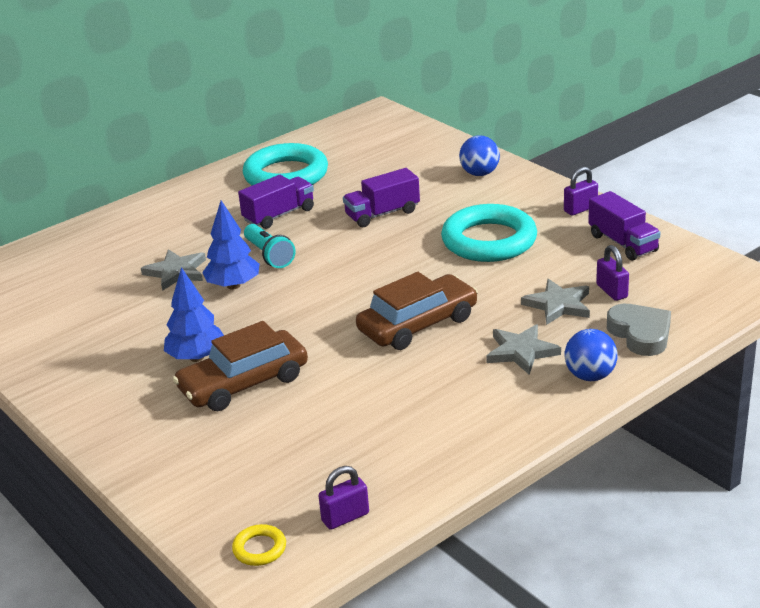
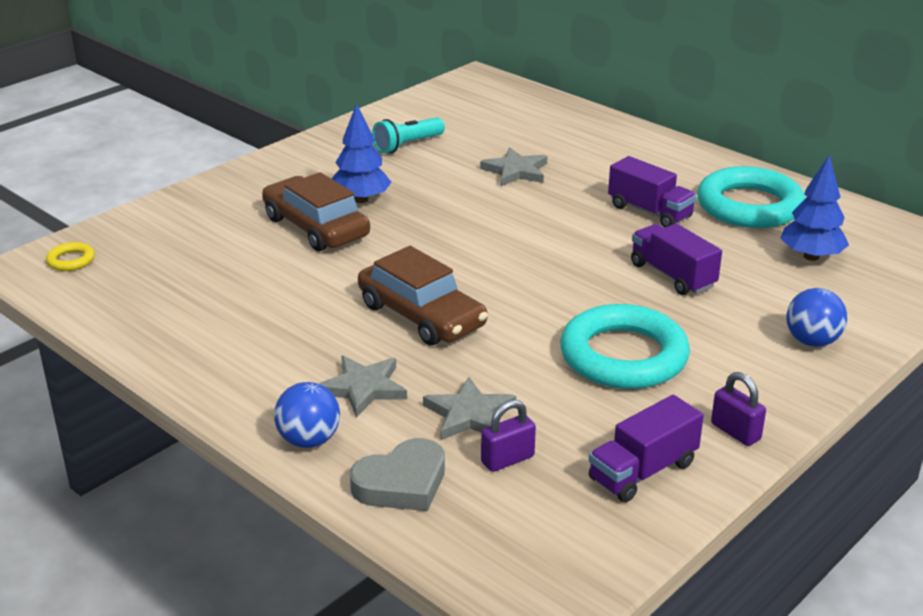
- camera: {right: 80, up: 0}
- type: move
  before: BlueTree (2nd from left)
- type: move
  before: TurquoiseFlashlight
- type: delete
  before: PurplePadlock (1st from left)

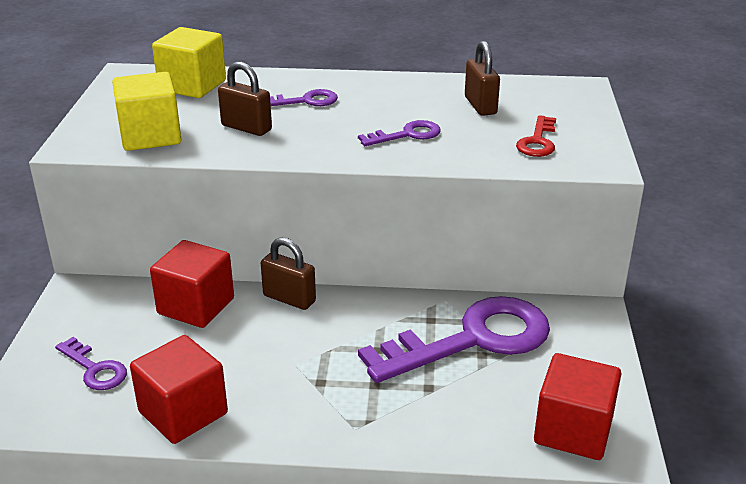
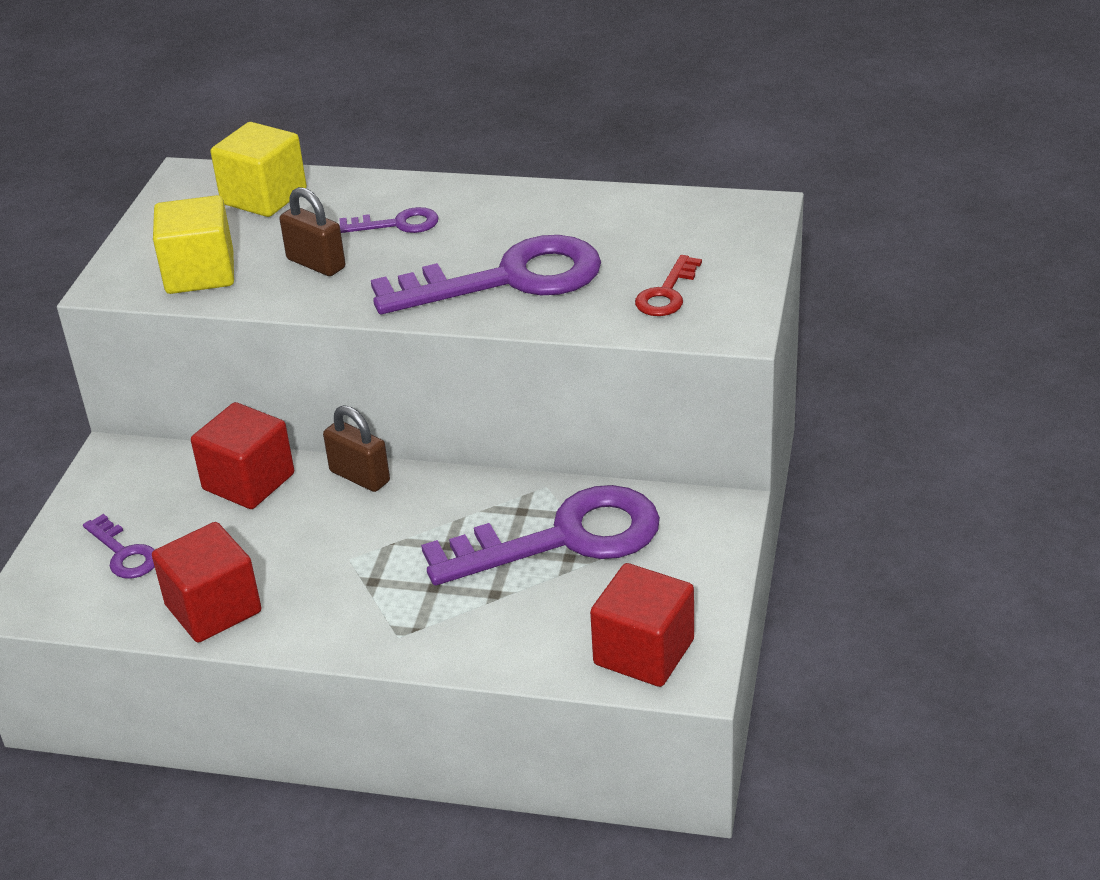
- camera: {right: 10, up: 5}
- type: resize
  before: PurpleKey (3rd from left)
  scale: 2.18
- type: delete
  before: BrownPadlock (3rd from left)

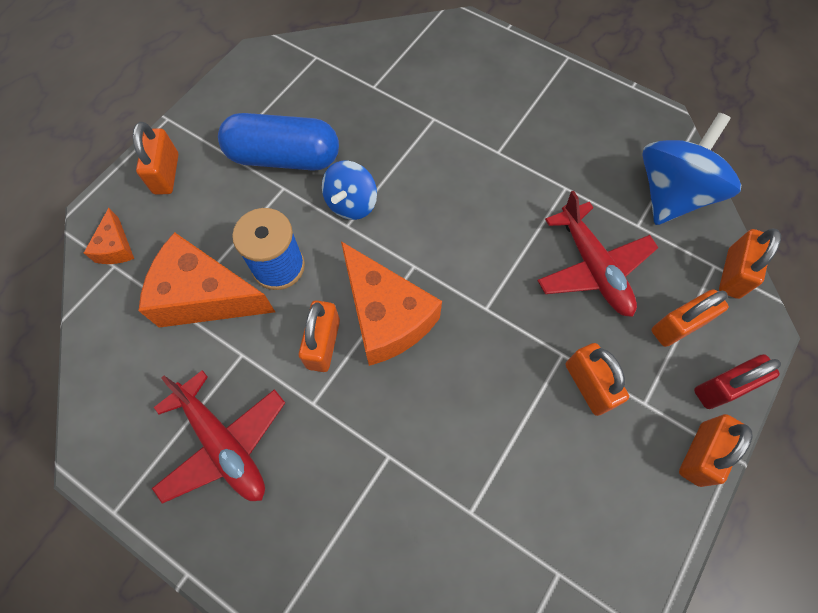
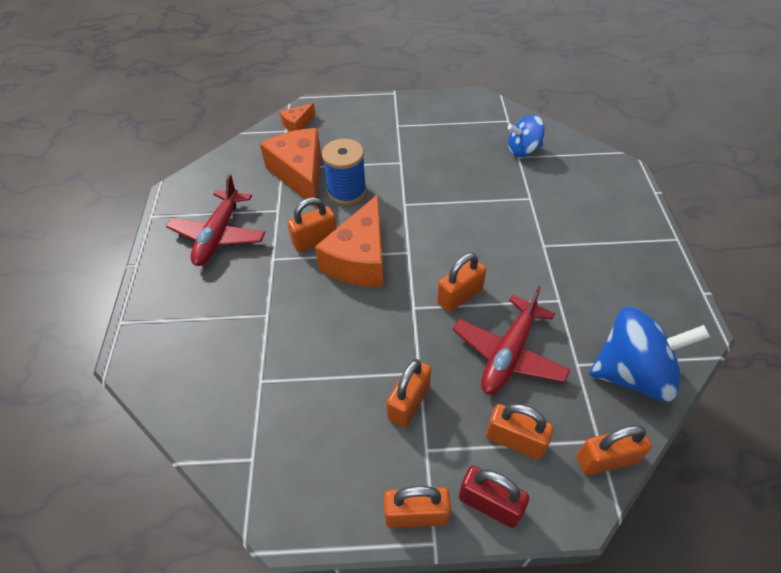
- camera: {right: 55, up: -15}
- type: move
  before: OrangePadlock (1st from left in the first image)
  after: OrangePadlock (4th from left)
- type: delete
  before: BlueCapsule
- type: move
  before: BlueSpinningTop (1st from left)

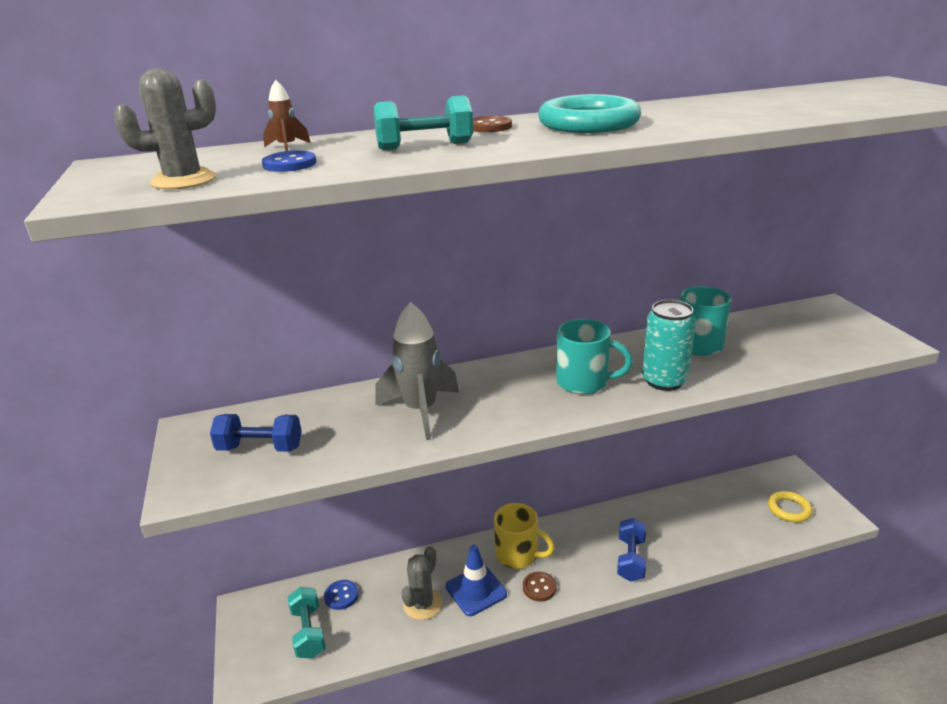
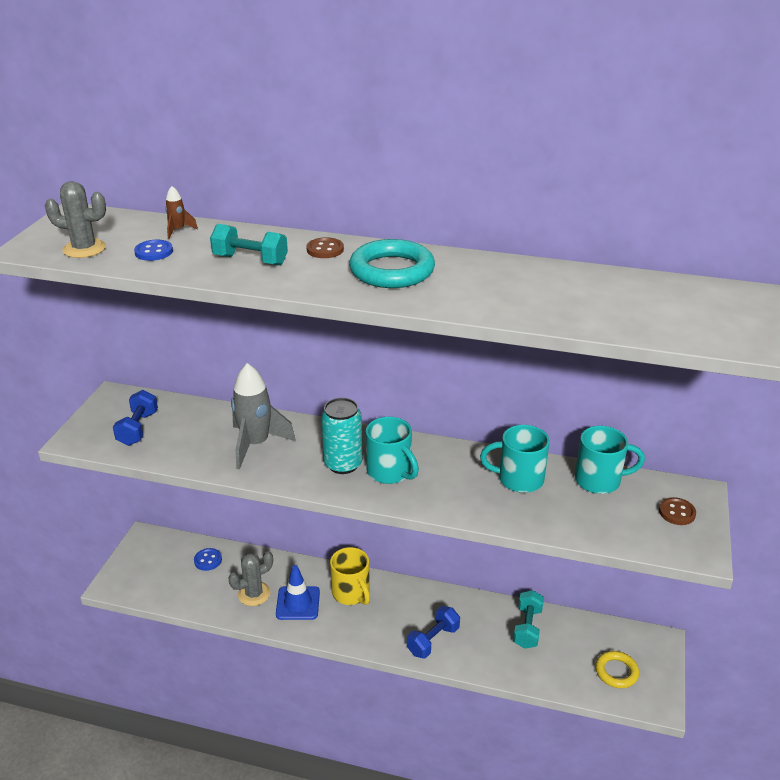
- camera: {right: 30, up: 5}
- type: rotate
  before: BlueDumbbell (1st from left)
  turn: 60
- type: move
  before: TurquoiseDumbbell (1st from left in the first image)
  after: TurquoiseDumbbell (2nd from left)
- type: move
  before: BrownButton (2nd from left)
- type: move
  before: TurquoiseCan
- type: insert
  after: TurquoiseMug (3rd from left)

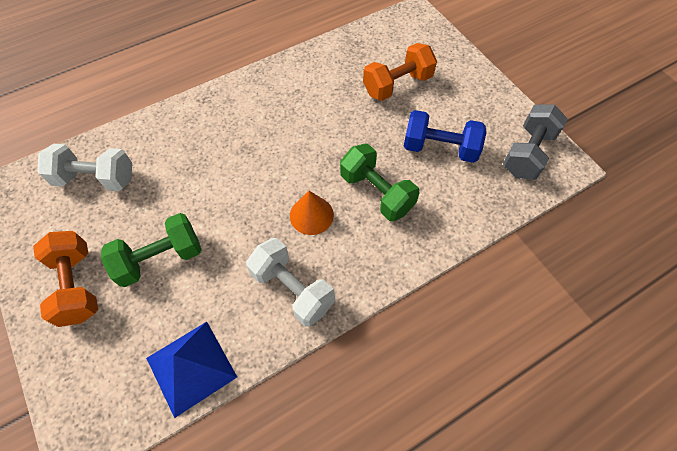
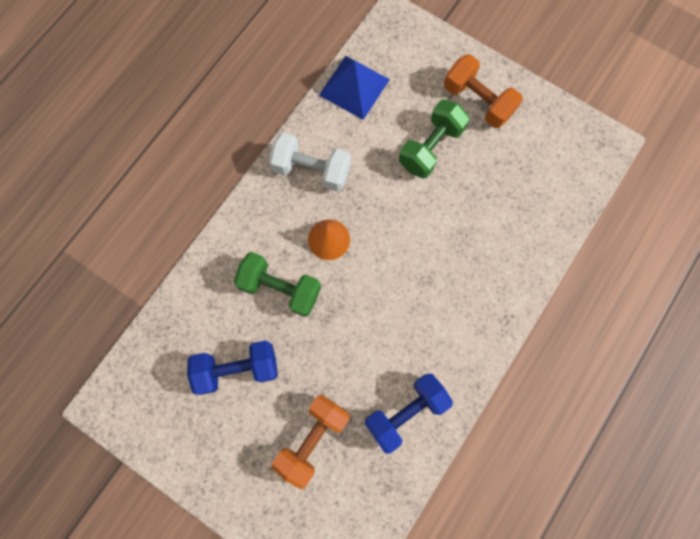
- camera: {right: 155, up: 15}
- type: delete
  before: WhiteDumbbell (1st from left)
- type: delete
  before: GreyDumbbell
- type: insert
  after: BlueDumbbell (2nd from left)

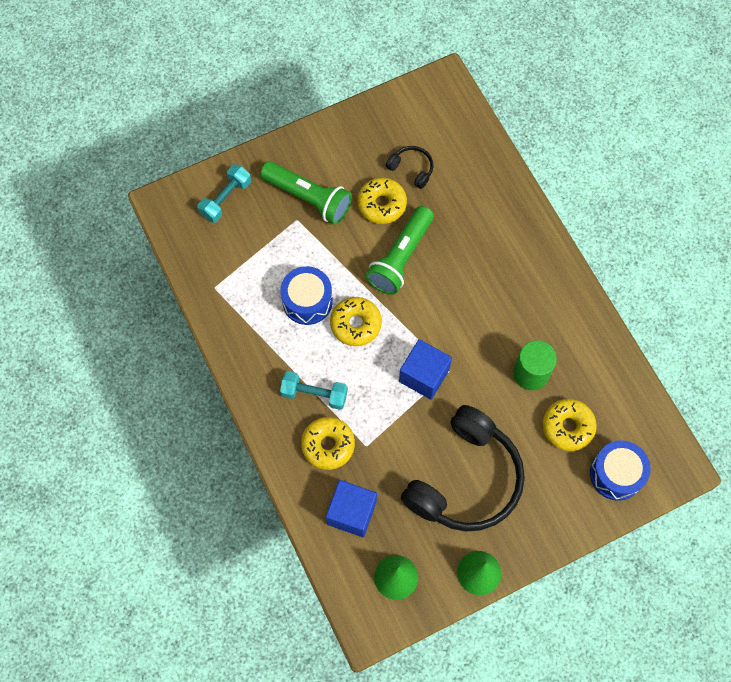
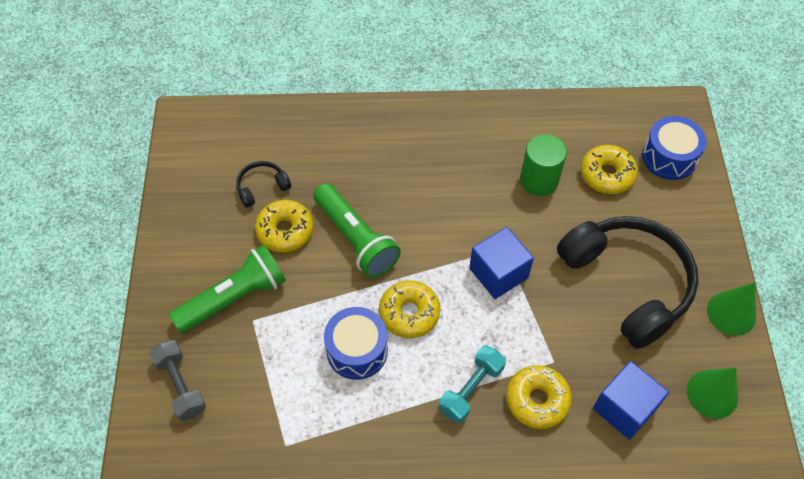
- camera: {right: -65, up: -10}
- type: recolor
  before: TurquoiseDumbbell (1st from left)
  after: GreyDumbbell

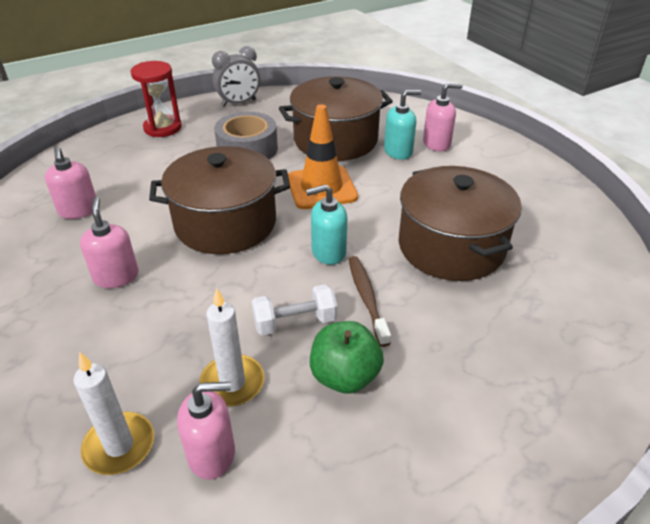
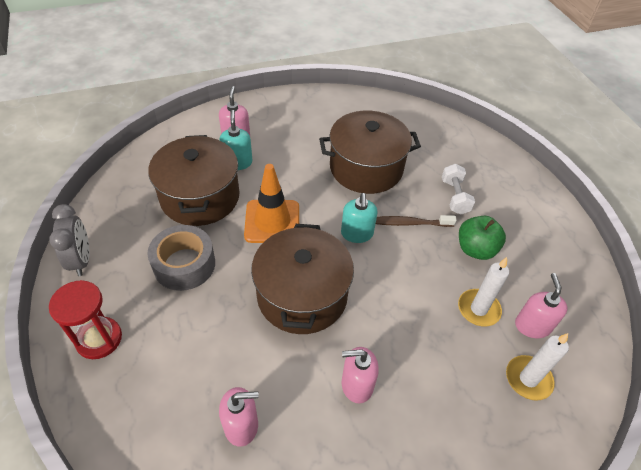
- camera: {right: -80, up: 10}
- type: move
  before: WhiteDumbbell

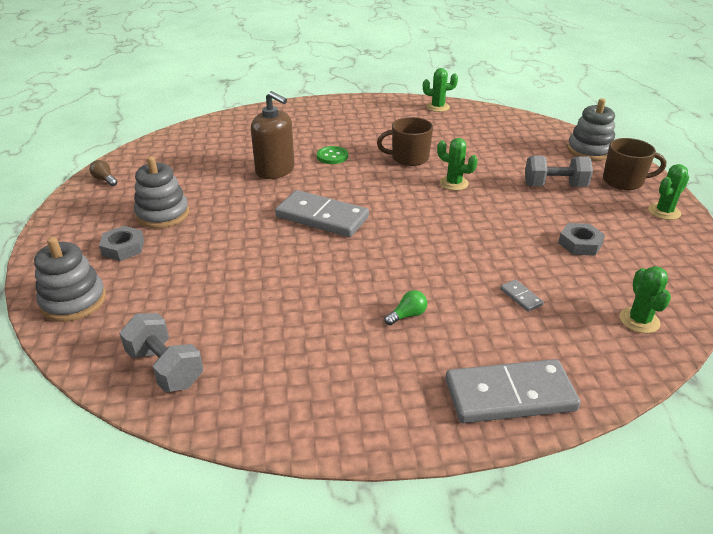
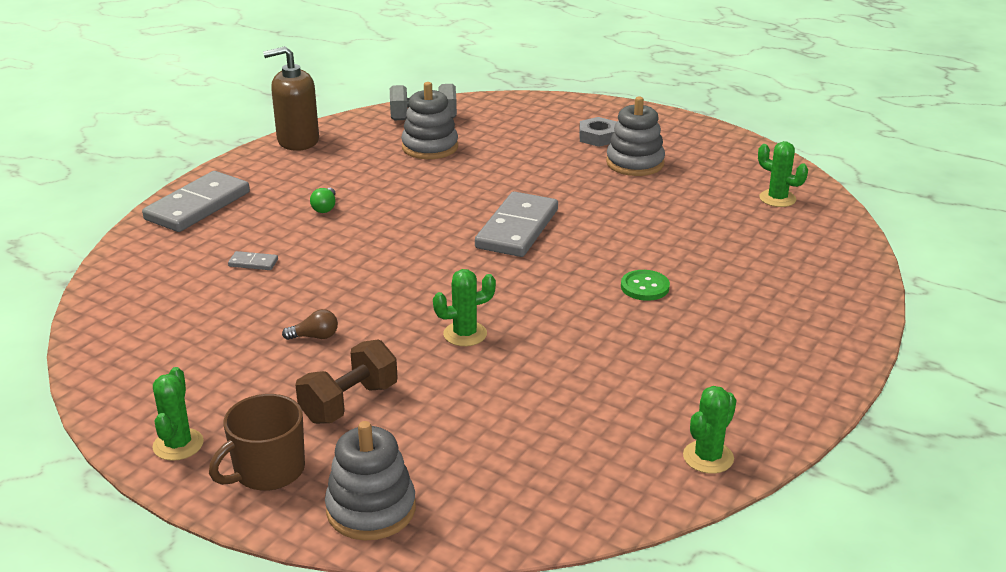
- camera: {right: 130, up: -5}
- type: move
  before: GreyStackingToy (1st from left in the first image)
  after: GreyStackingToy (2nd from left)
- type: move
  before: BrownLightBulb
- type: move
  before: BrownSoapDispenser
- type: rotate
  before: GreyDomino (1st from left in the first image)
  turn: -45
- type: delete
  before: BrownMug (1st from left)
- type: recolor
  before: GreyDumbbell (2nd from left)
  after: BrownDumbbell
- type: delete
  before: GreyNut (2nd from left)
- type: move
  before: GreenCactus (3rd from left in the first image)
  after: GreenCactus (4th from left)

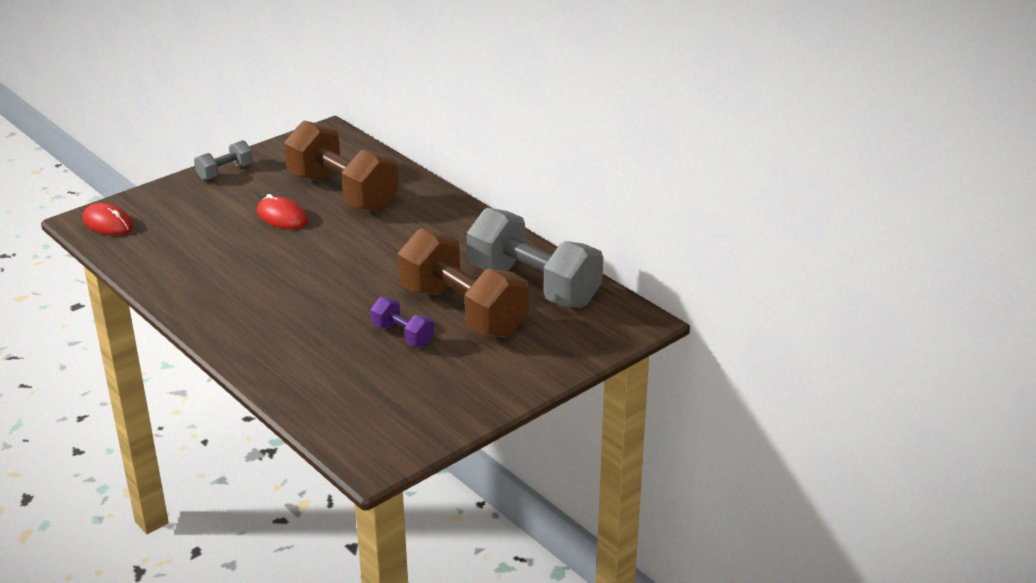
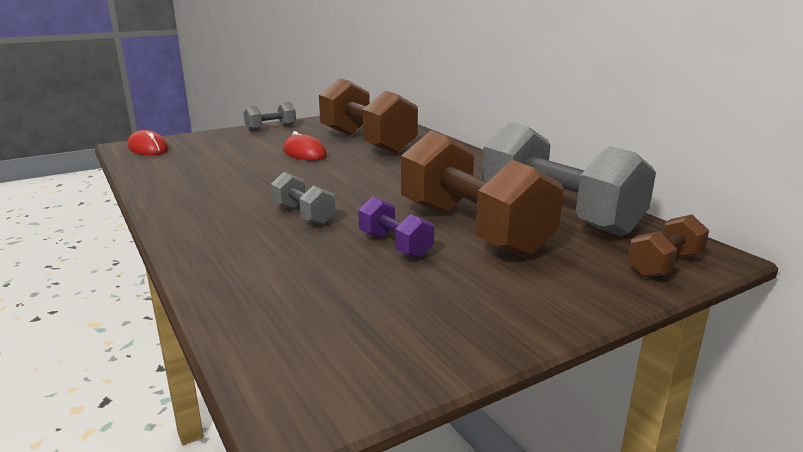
- camera: {right: 10, up: -10}
- type: insert
  after: GreyDumbbell (2nd from left)
- type: insert
  after: BrownDumbbell (3rd from left)

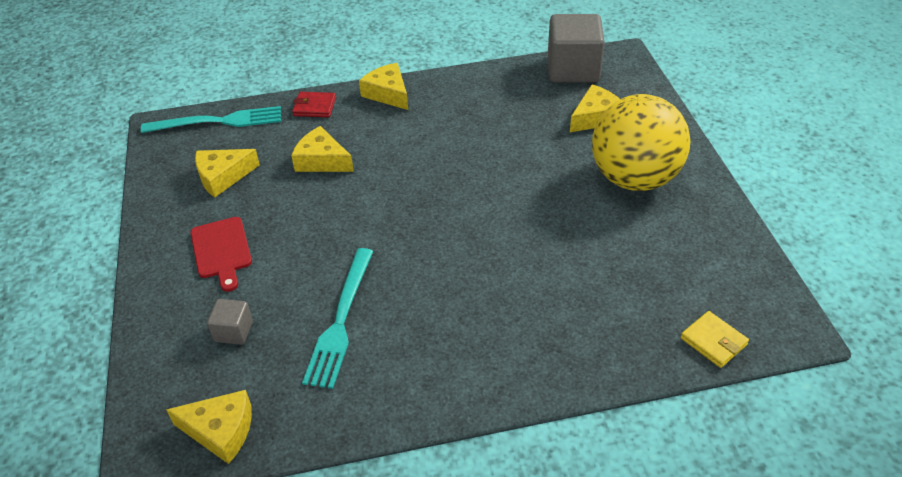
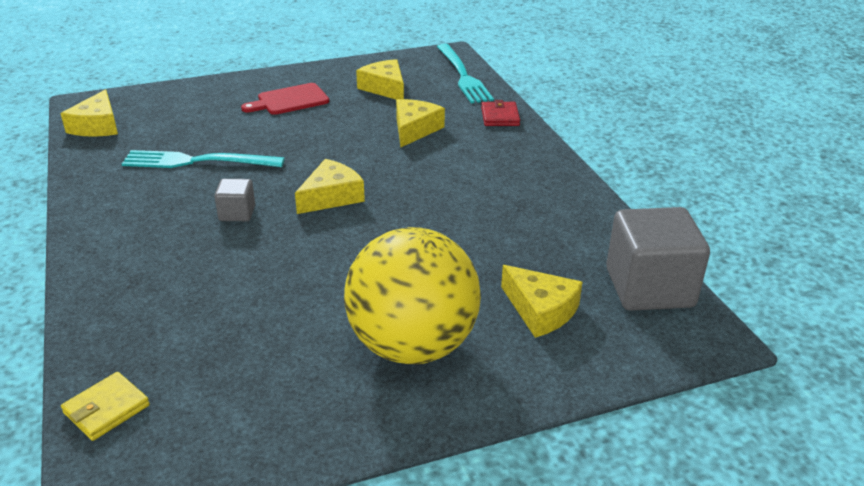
- camera: {right: 80, up: -10}
- type: move
  before: GreyCube (1st from left)
- type: move
  before: YellowCheese (4th from left in the first image)
  after: YellowCheese (2nd from left)

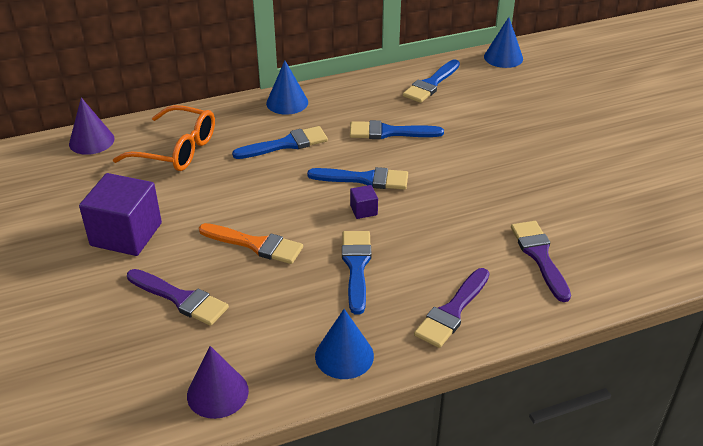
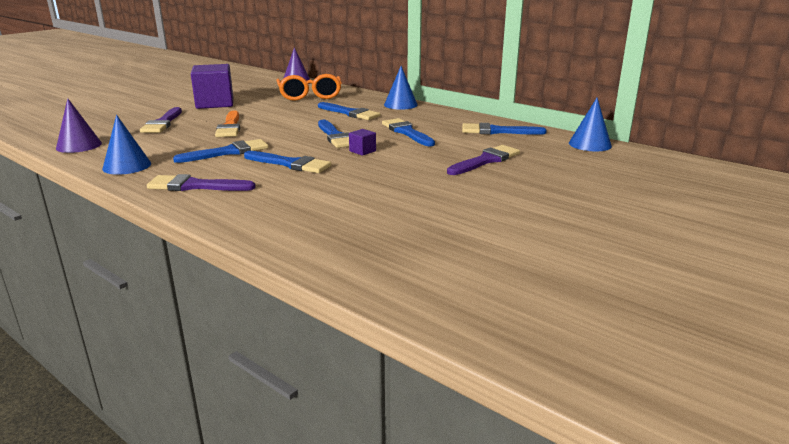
- camera: {right: 60, up: -15}
- type: move
  before: PurpleCube (2nd from left)
- type: move
  before: PurpleBrush (3rd from left)
- type: insert
  after: BlueBrush (2nd from left)

